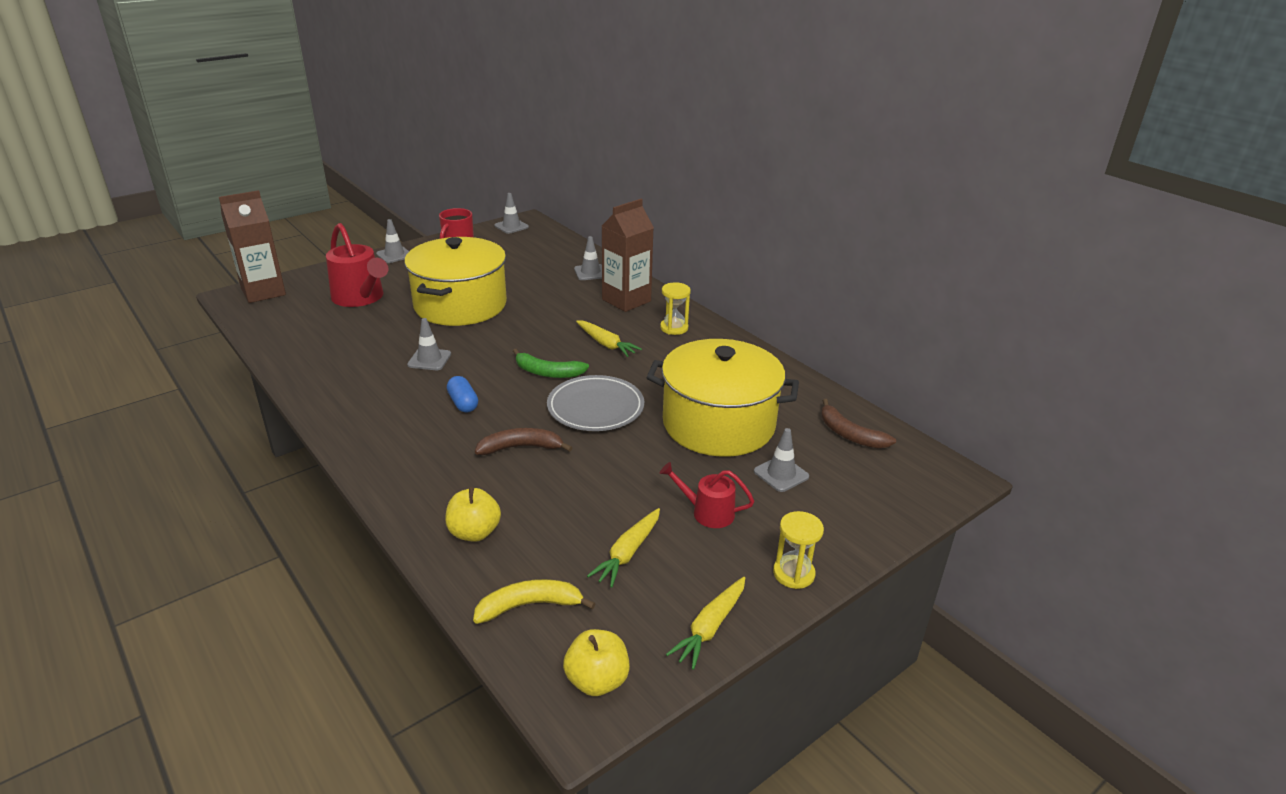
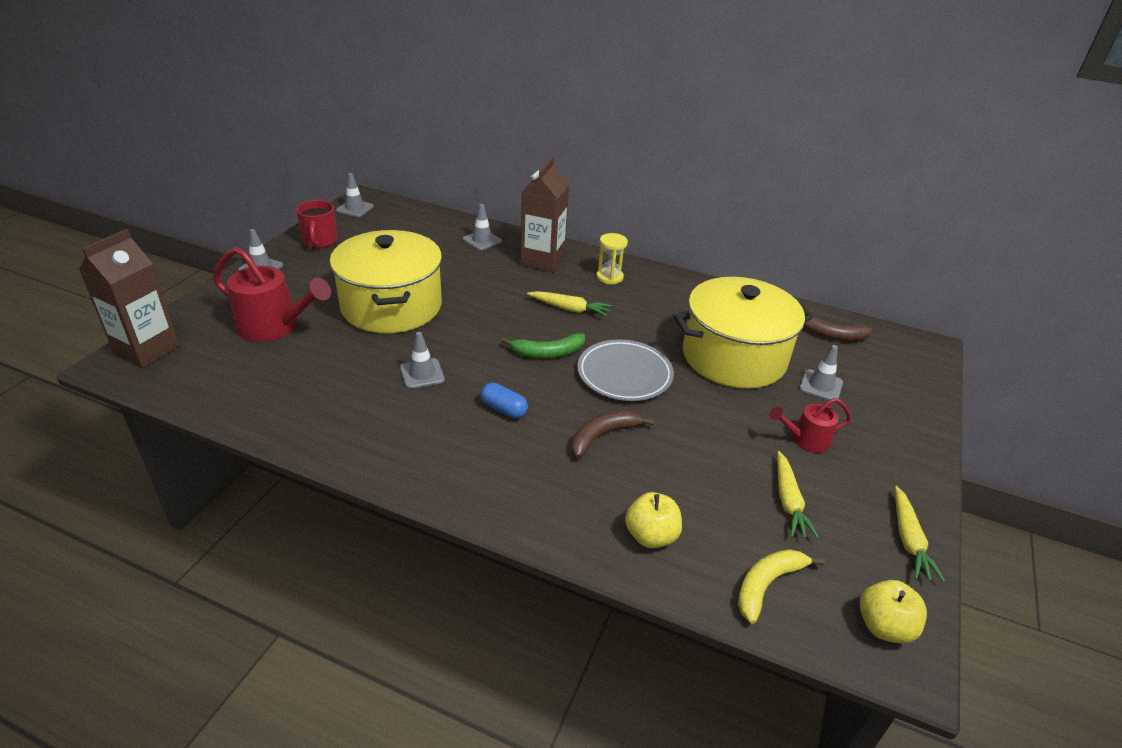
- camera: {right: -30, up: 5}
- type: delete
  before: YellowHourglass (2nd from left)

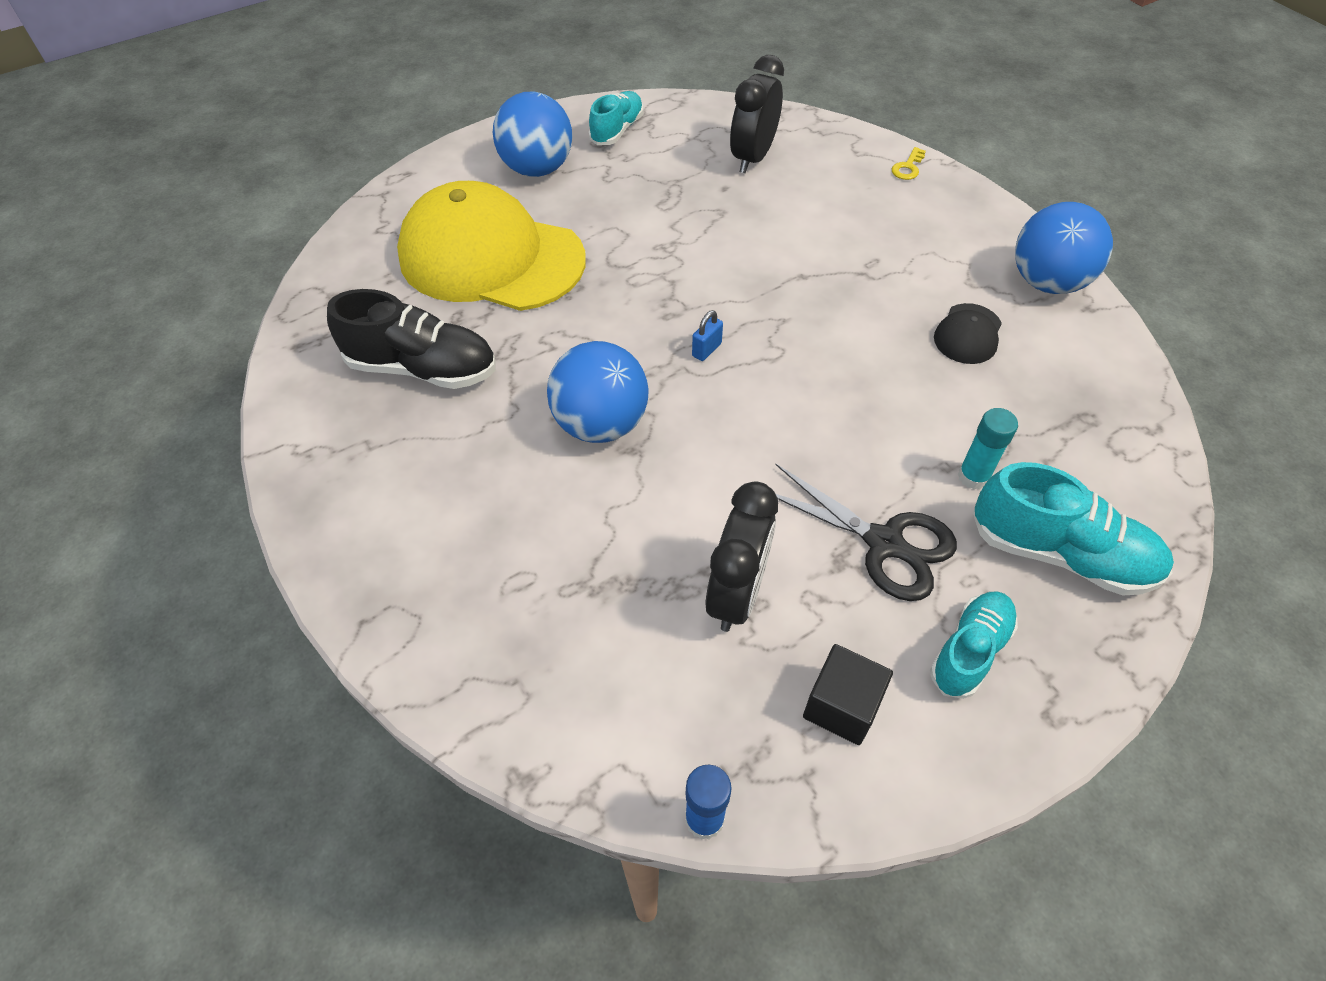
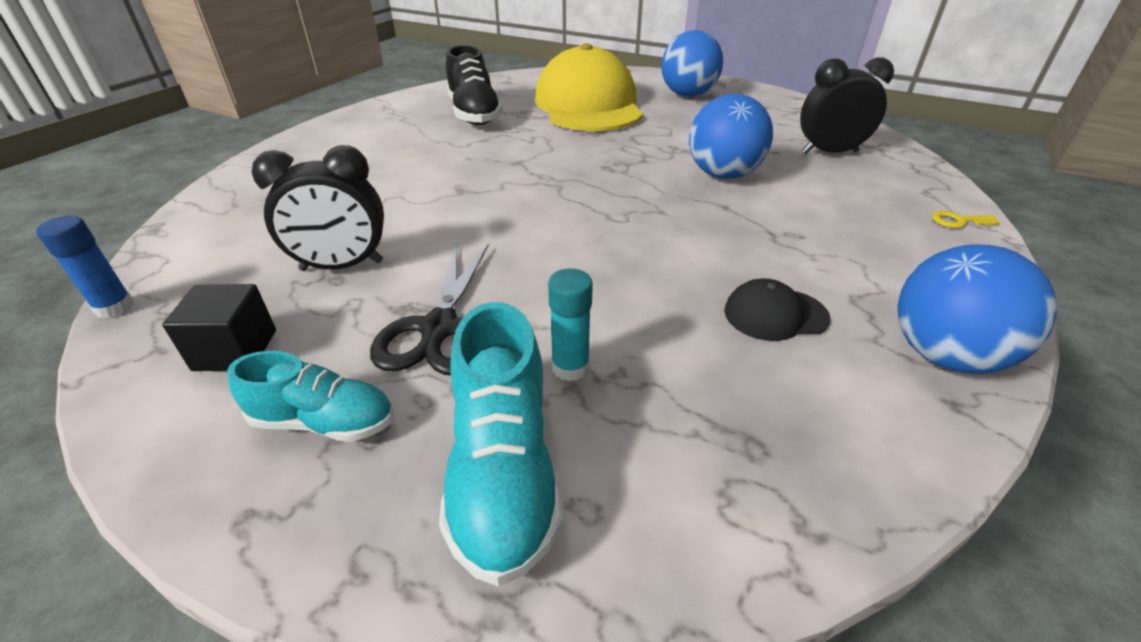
- camera: {right: 60, up: -15}
- type: move
  before: BlueBall (2nd from left)
- type: delete
  before: TurquoiseShoe (1st from left)
- type: delete
  before: BluePadlock

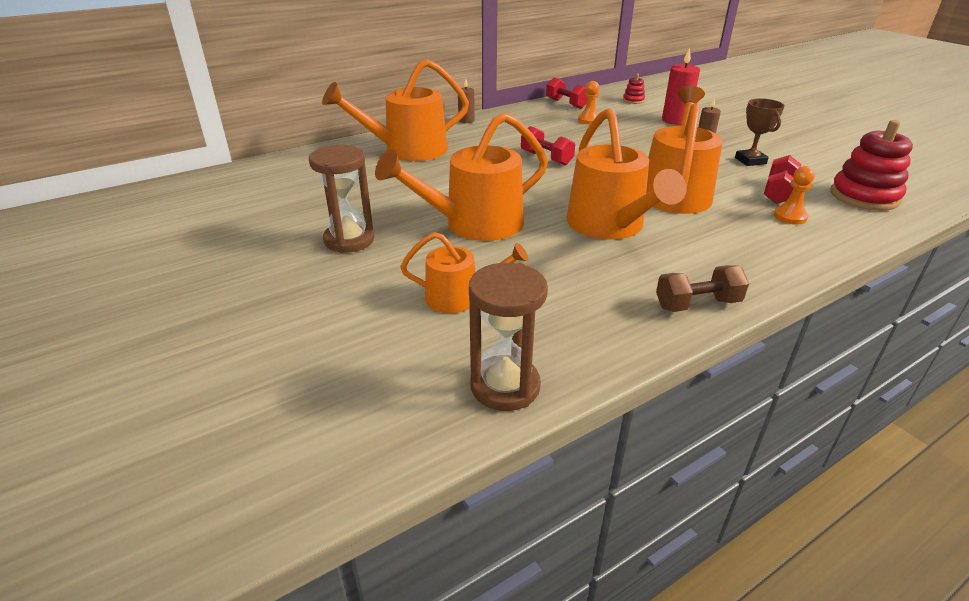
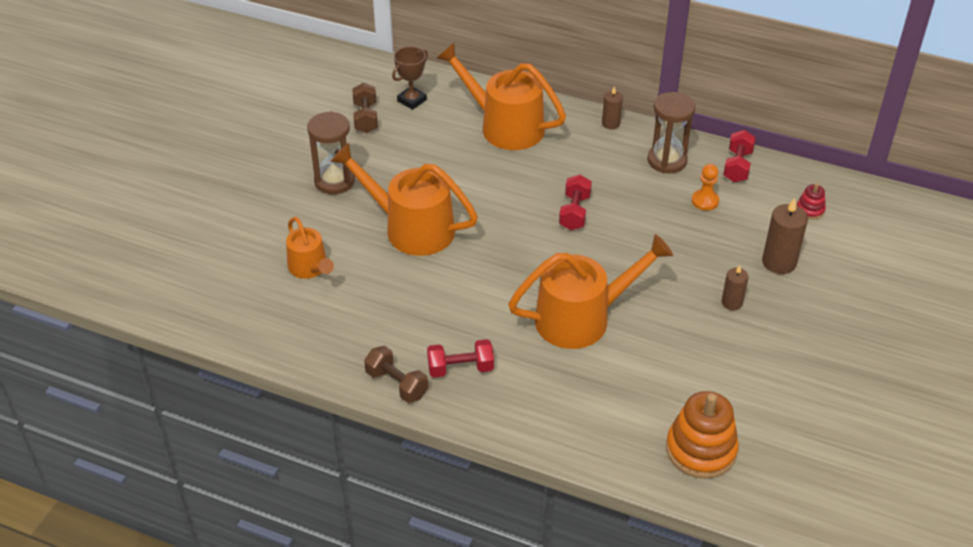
- camera: {right: 55, up: 10}
- type: move
  before: BrownHourglass (2nd from left)
- type: delete
  before: OrangeWateringCan (4th from left)
- type: recolor
  before: RedCandle
  after: BrownCandle (3rd from left)
- type: move
  before: BrownTrophy
- type: move
  before: RedDumbbell (3rd from left in the first image)
  after: RedDumbbell (1st from left)
- type: delete
  before: OrangePawn (2nd from left)
- type: recolor
  before: RedStackingToy (2nd from left)
  after: OrangeStackingToy
- type: insert
  after: BrownDumbbell (1st from left)

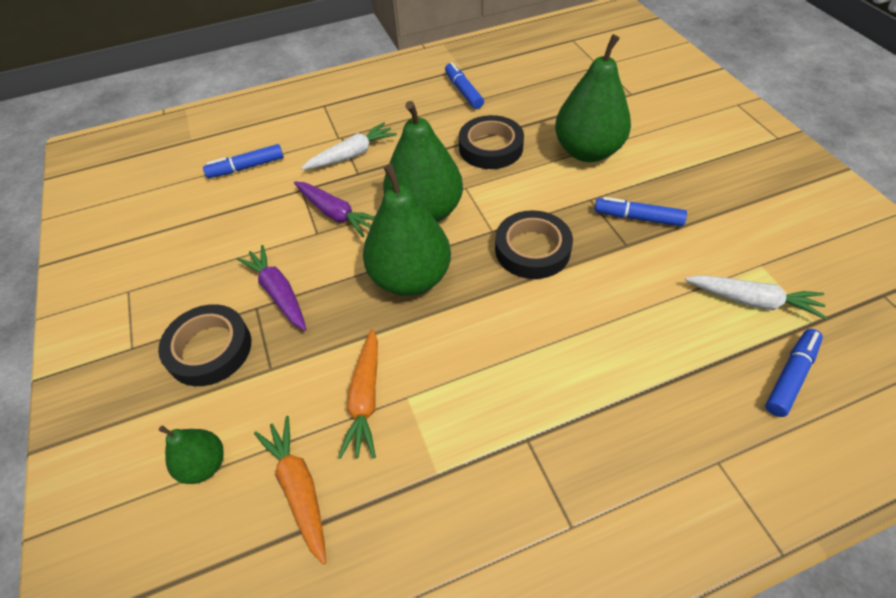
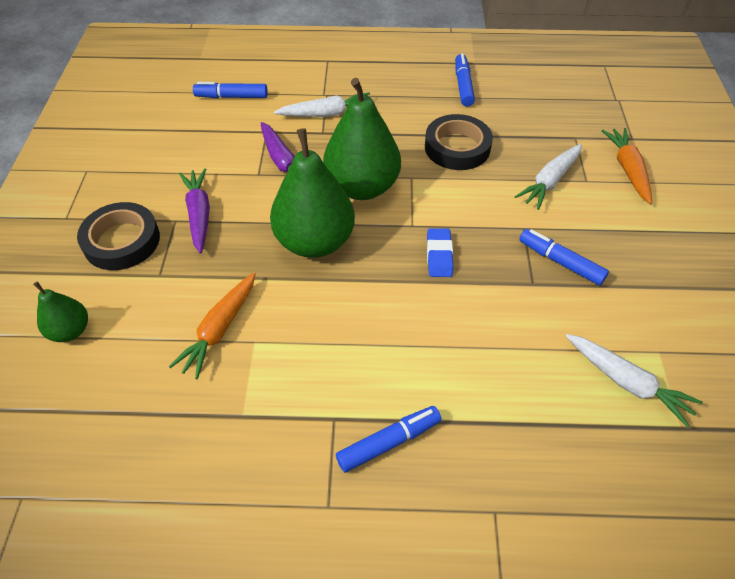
- camera: {right: 20, up: 0}
- type: move
  before: OrangeCarrot (1st from left in the first image)
  after: OrangeCarrot (2nd from left)
- type: replace
  before: BlackTape (3rd from left)
  after: BlueEraser
- type: replace
  before: GreenPear (4th from left)
  after: WhiteCarrot (2nd from left)
- type: move
  before: BlueMarker (4th from left in the first image)
  after: BlueMarker (2nd from left)

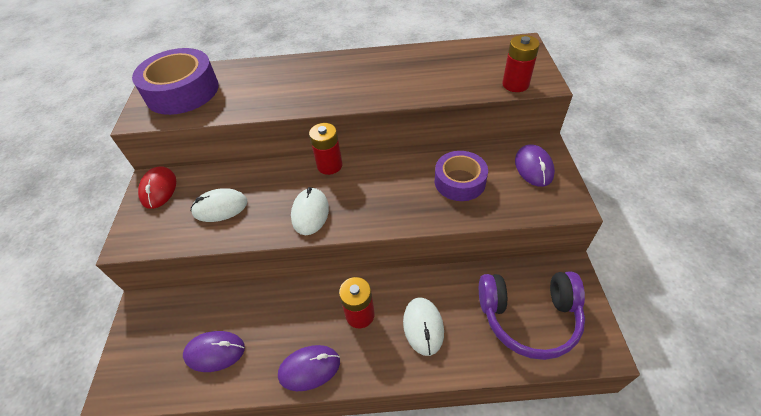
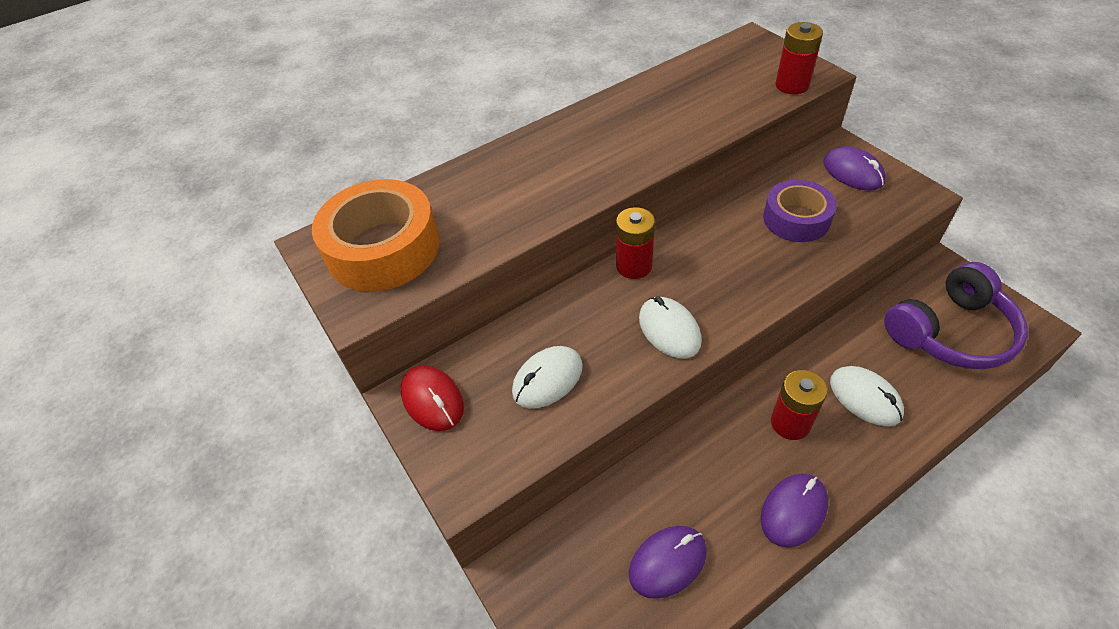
- camera: {right: -30, up: 0}
- type: recolor
  before: PurpleTape (1st from left)
  after: OrangeTape

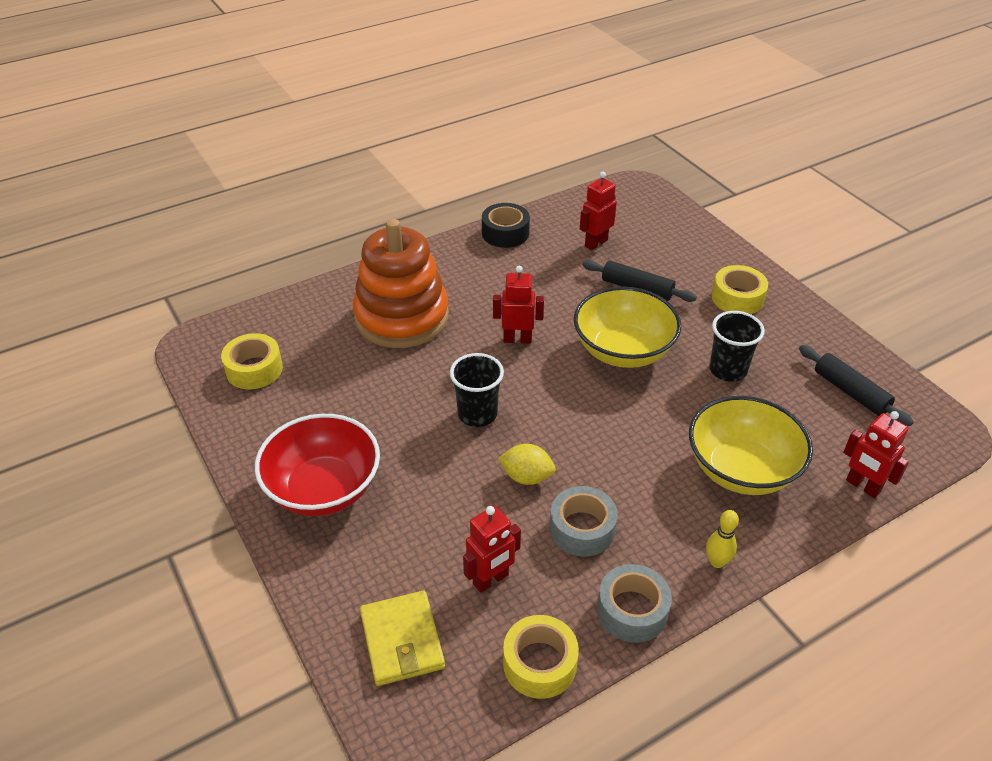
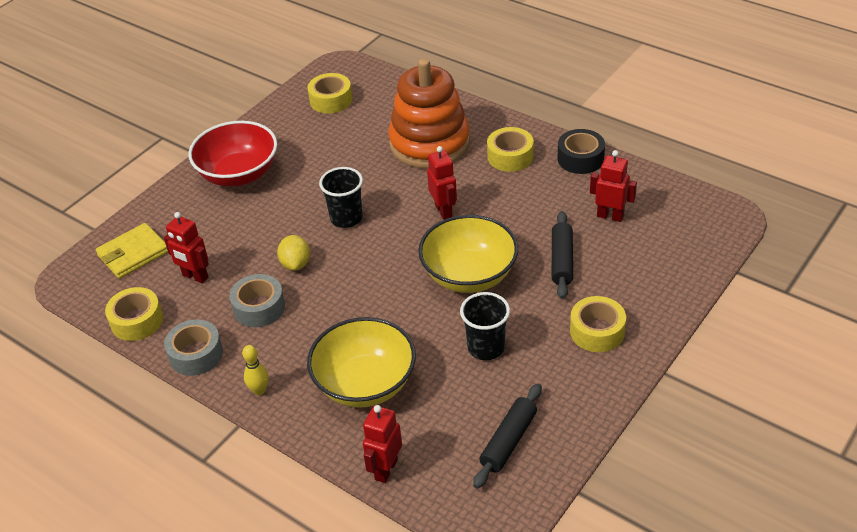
- camera: {right: 70, up: 0}
- type: insert
  after: YellowTape (3rd from left)

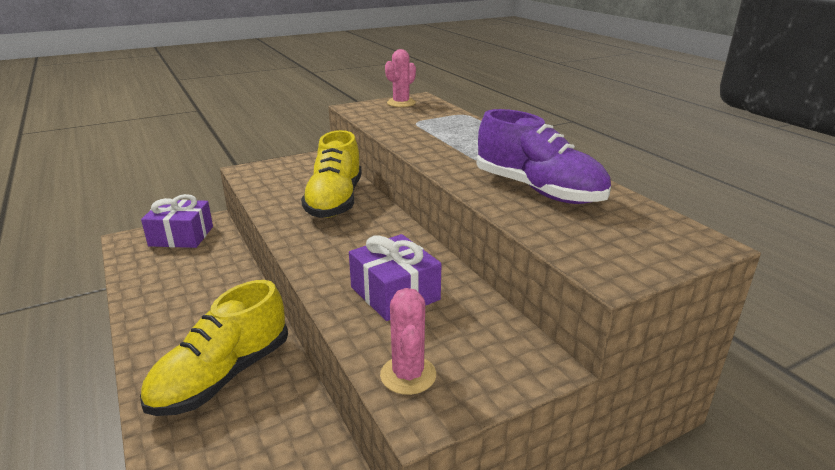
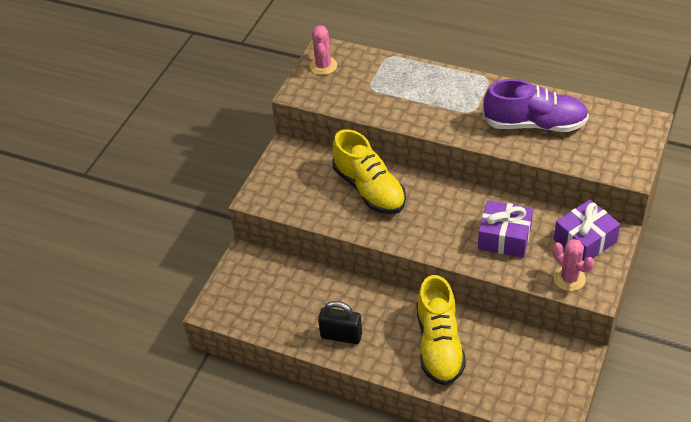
- camera: {right: -35, up: 20}
- type: move
  before: PurpleGift (1st from left in the first image)
  after: PurpleGift (2nd from left)
- type: insert
  after: BlackPadlock

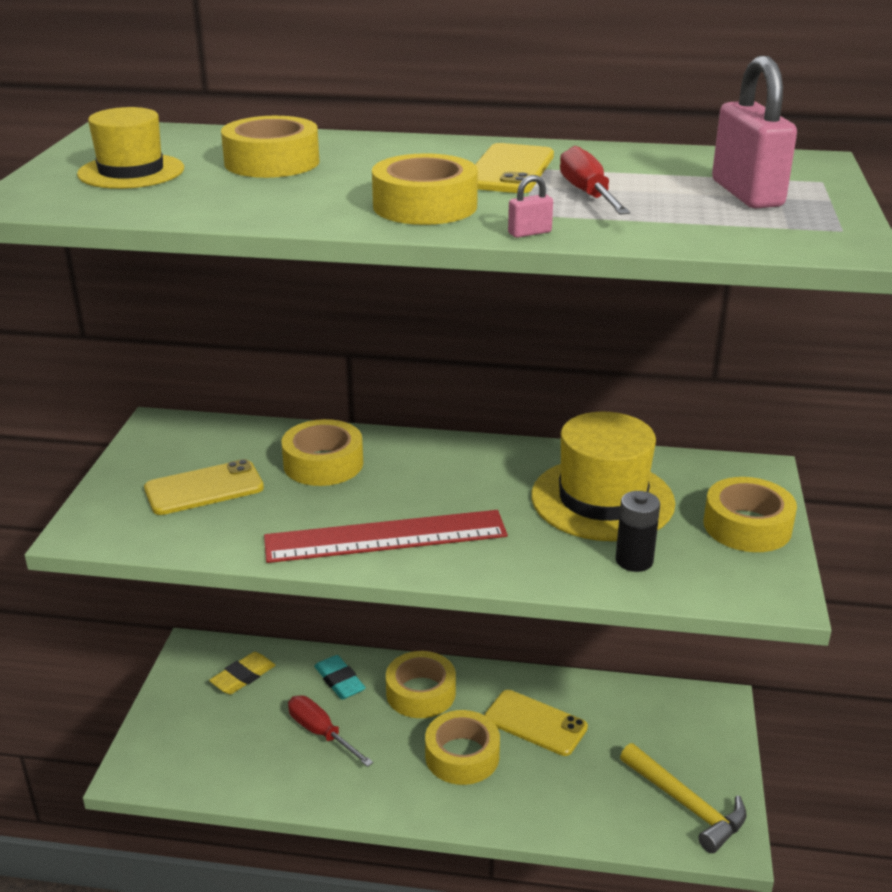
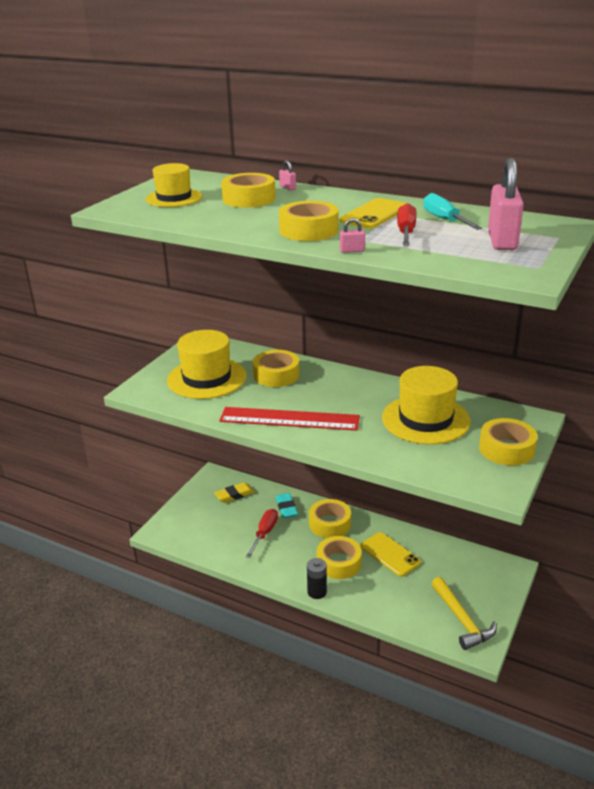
- camera: {right: 20, up: 0}
- type: replace
  before: YellowPhone (1st from left)
  after: YellowHat (2nd from left)
- type: rotate
  before: RedScrewdriver (1st from left)
  turn: 45
- type: move
  before: BlackBattery
- type: insert
  after: PinkPadlock (1st from left)
- type: insert
  after: TurquoiseScrewdriver

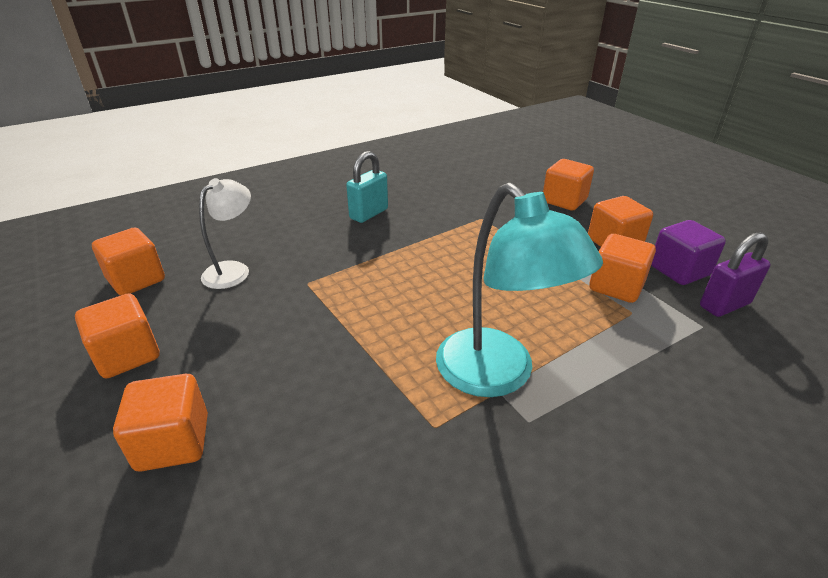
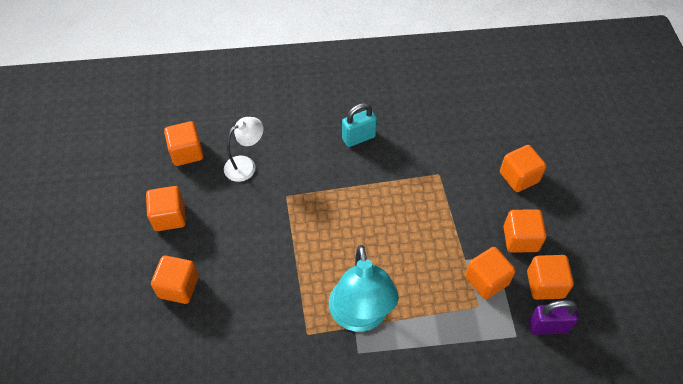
- camera: {right: 25, up: 20}
- type: recolor
  before: PurpleCube
  after: OrangeCube (7th from left)

